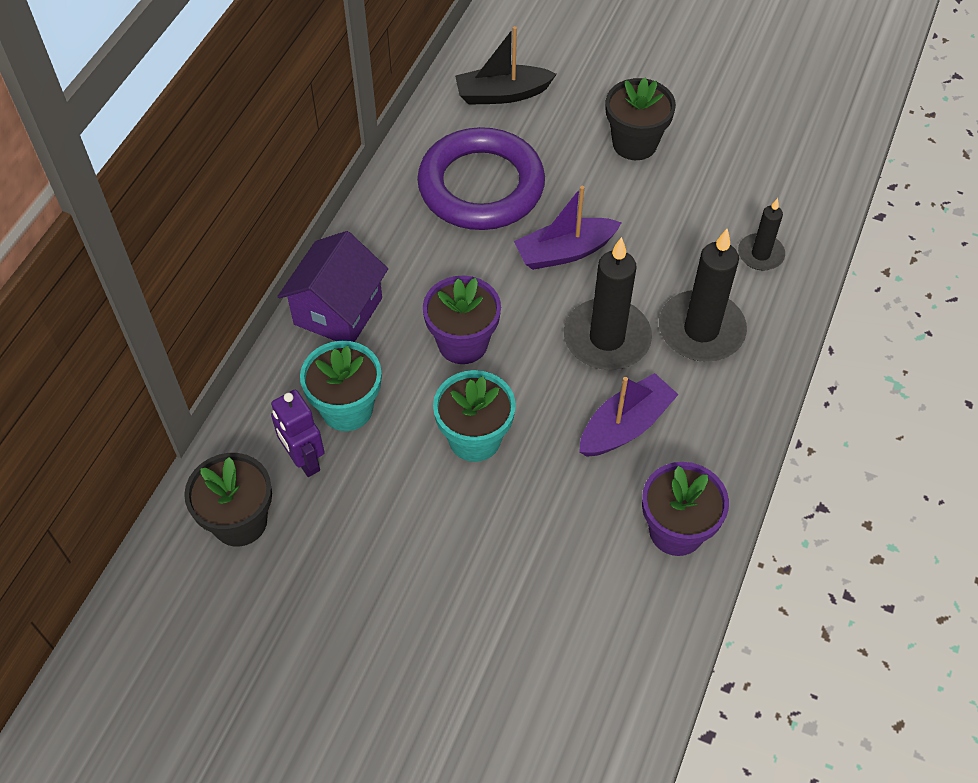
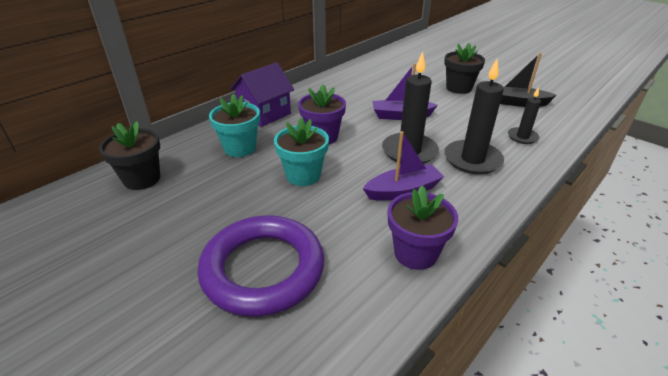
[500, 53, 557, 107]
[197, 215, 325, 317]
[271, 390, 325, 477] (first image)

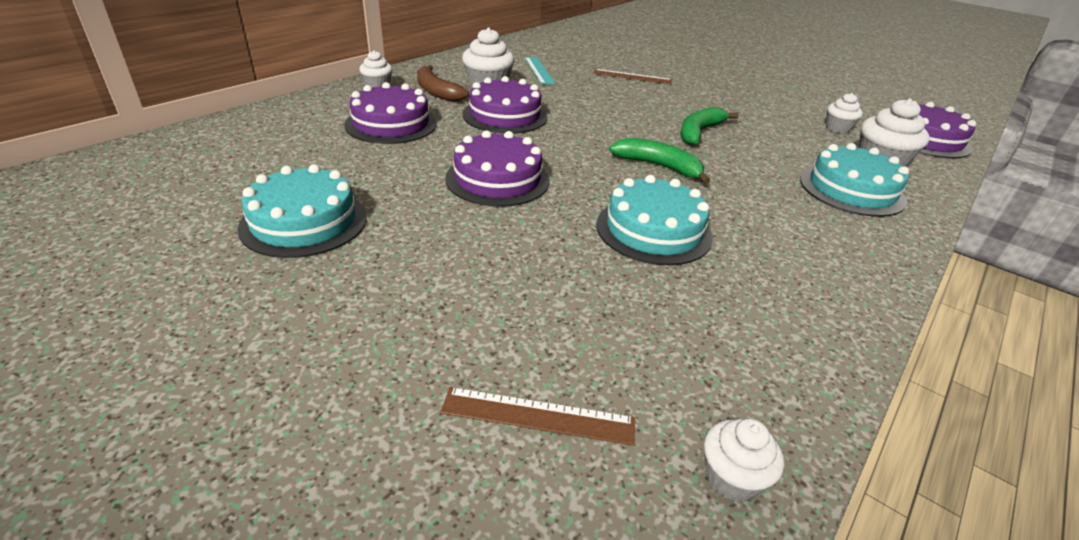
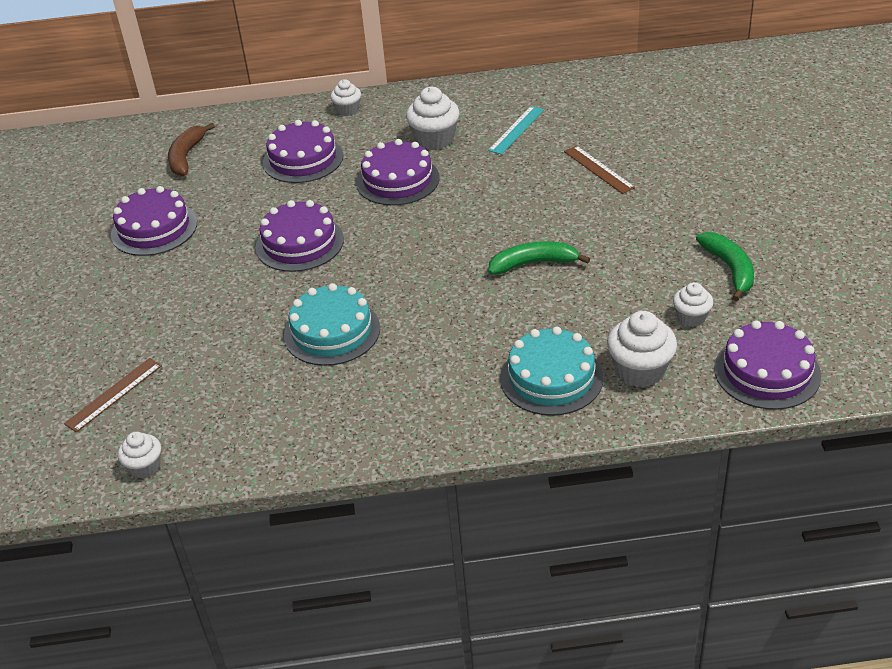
[168, 123, 215, 176]
[696, 232, 754, 301]
[111, 186, 197, 256]
[64, 358, 162, 432]

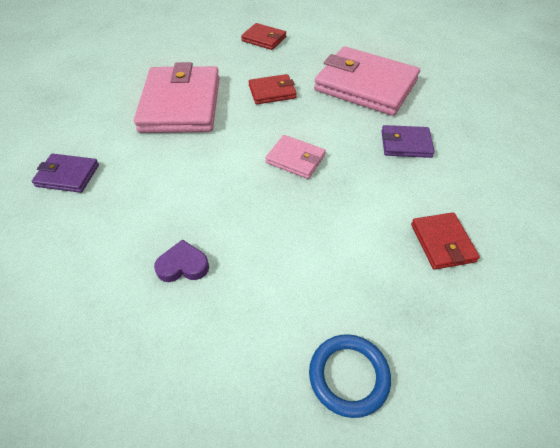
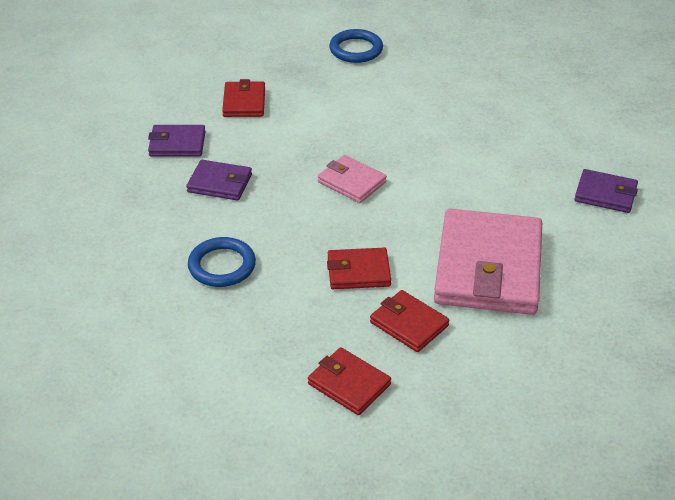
[188, 237, 256, 287]
[154, 239, 209, 282] (first image)
[148, 125, 206, 157]
[370, 290, 449, 352]

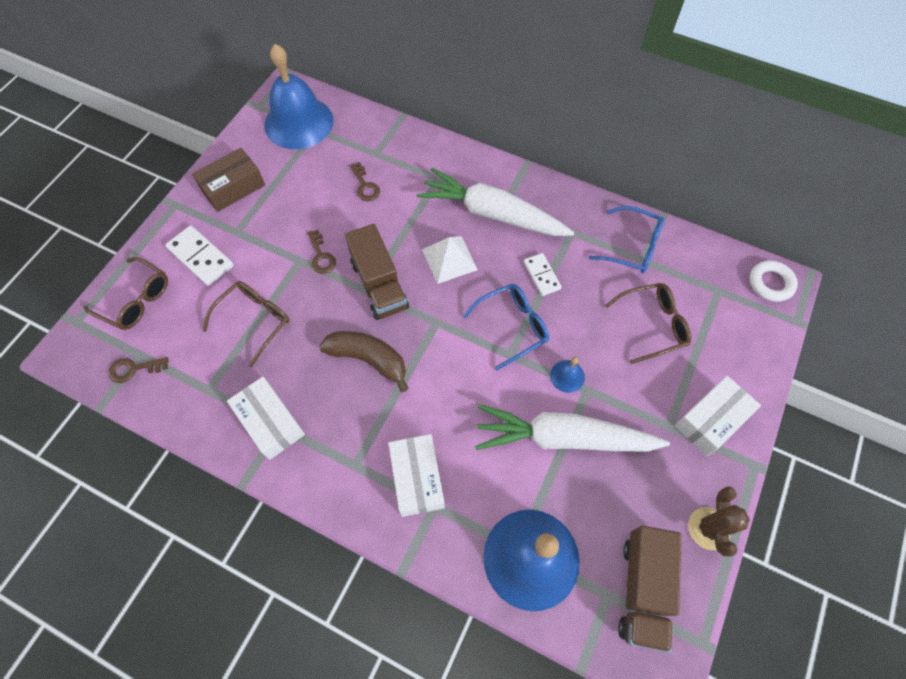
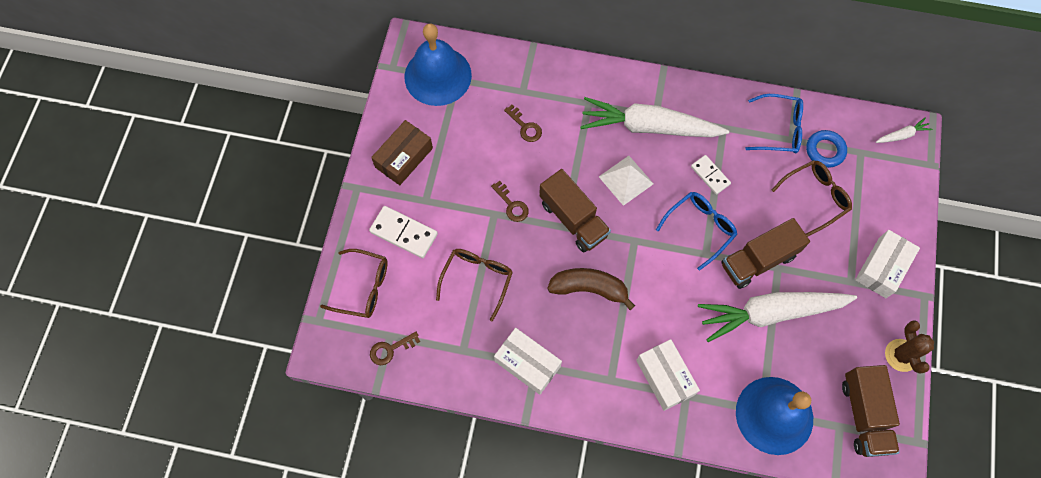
[876, 117, 933, 143]
[721, 218, 810, 289]
[806, 130, 847, 168]

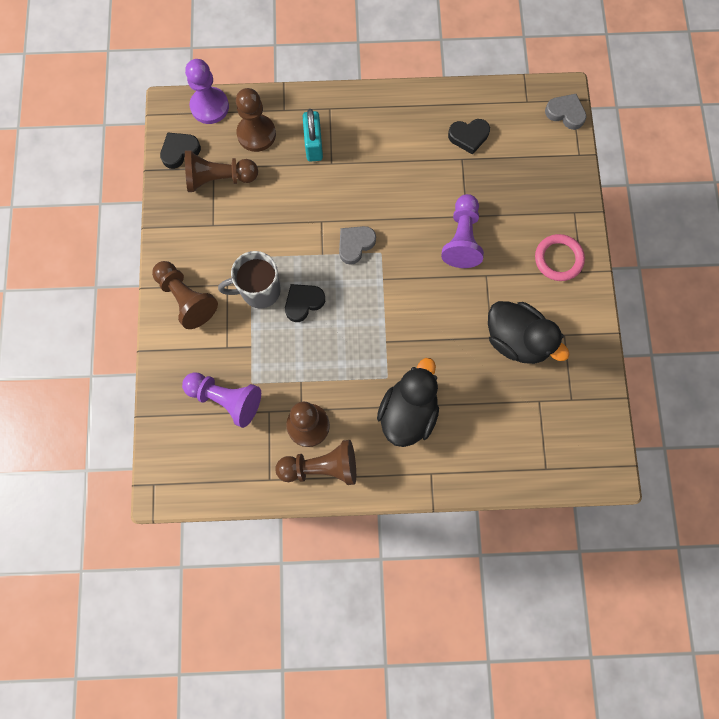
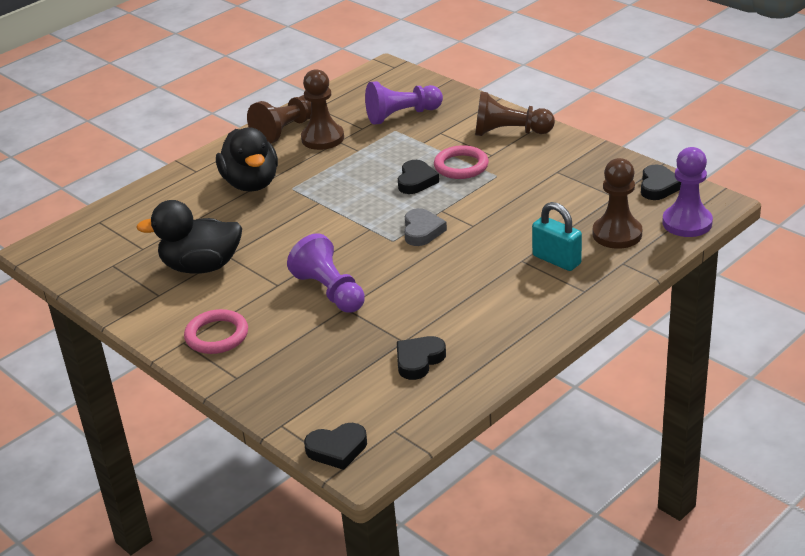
[304, 423, 367, 470]
[185, 150, 258, 192] (first image)
[434, 145, 489, 179]

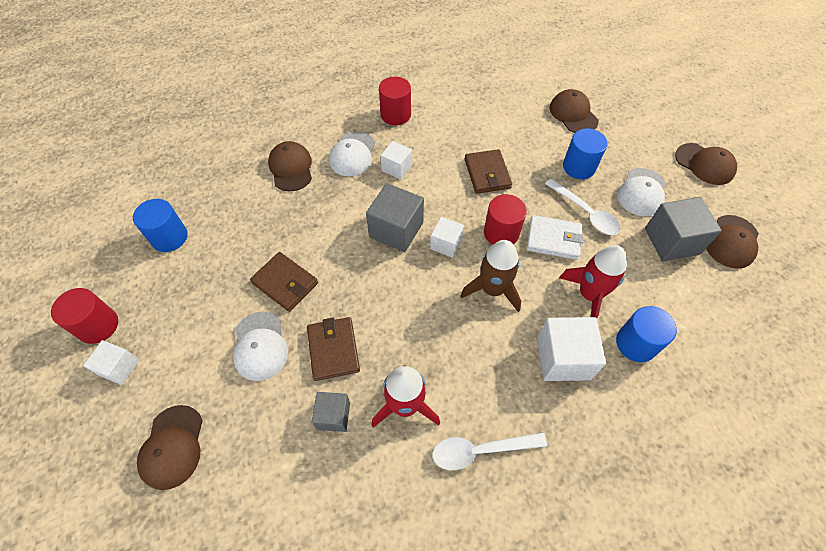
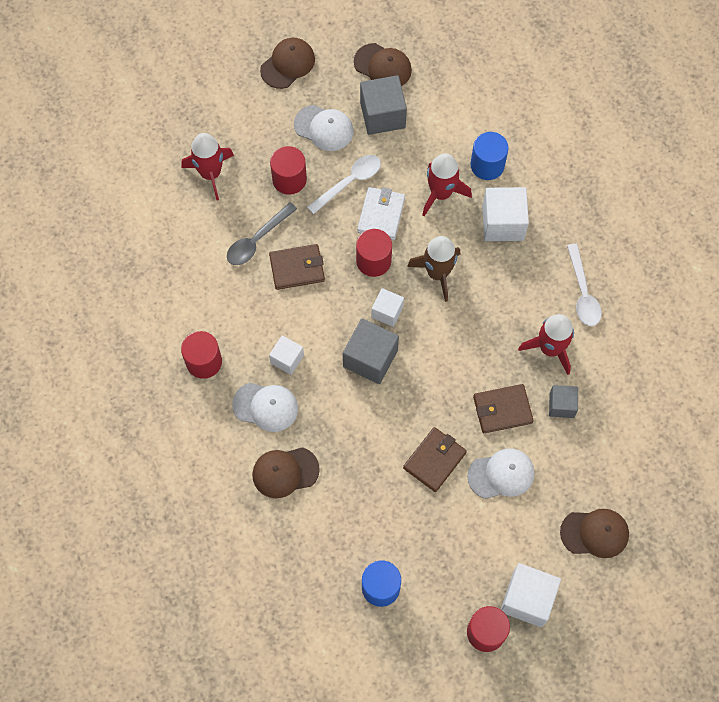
[181, 133, 234, 201]
[270, 146, 307, 195]
[501, 563, 561, 627]
[227, 202, 297, 265]

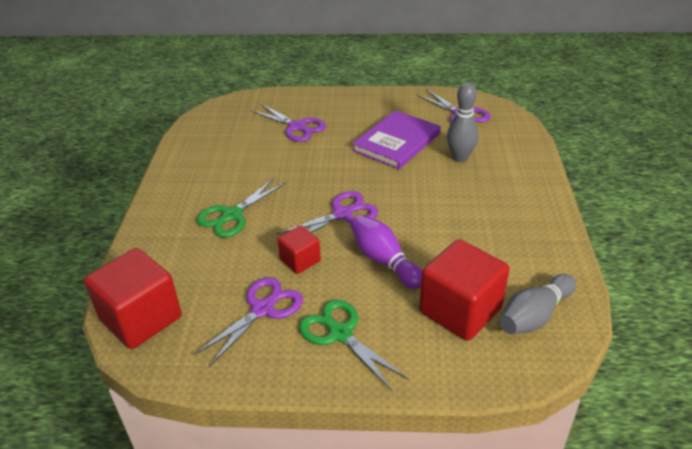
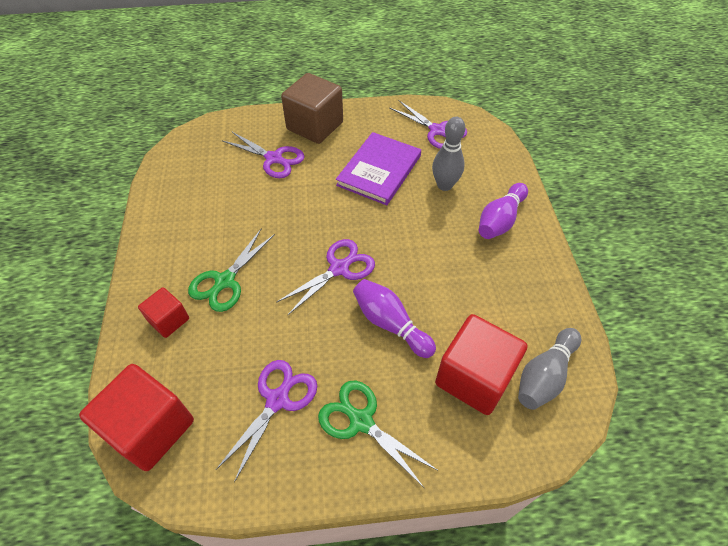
[138, 287, 189, 338]
[281, 73, 343, 144]
[479, 183, 528, 239]

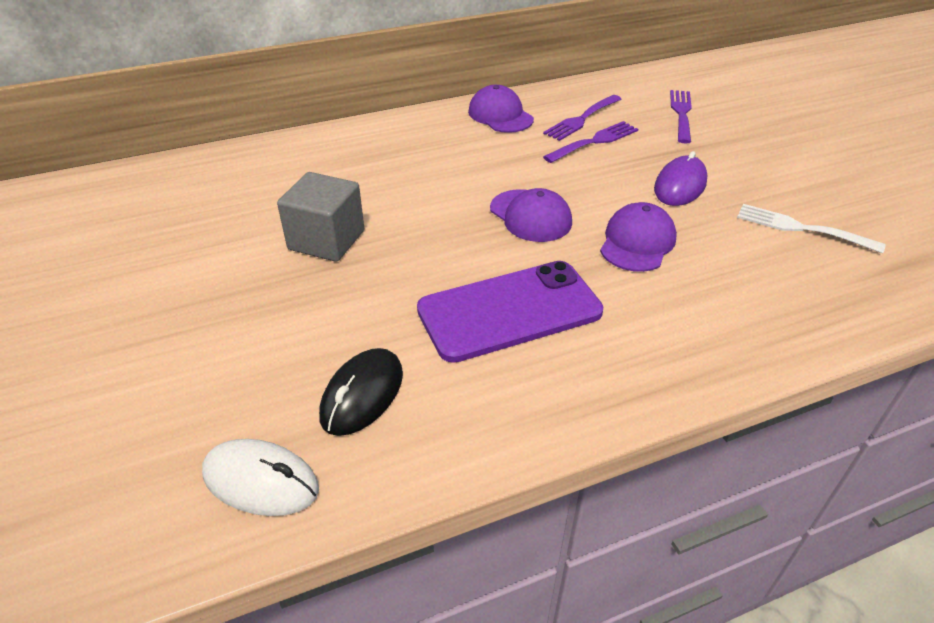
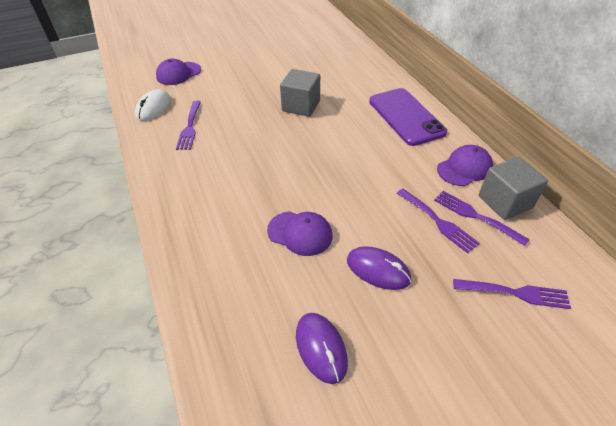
[156, 59, 201, 85]
[296, 313, 348, 384]
[369, 88, 447, 146]
[176, 101, 201, 150]
[479, 157, 548, 220]

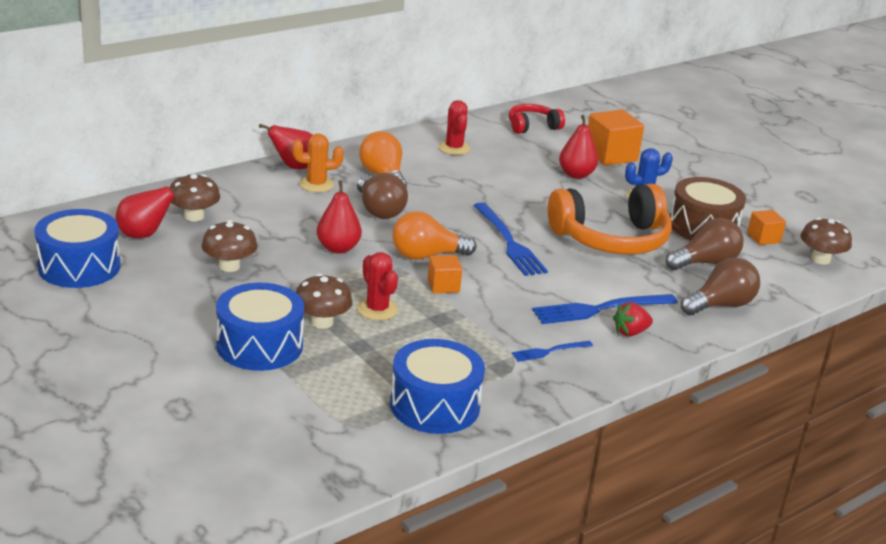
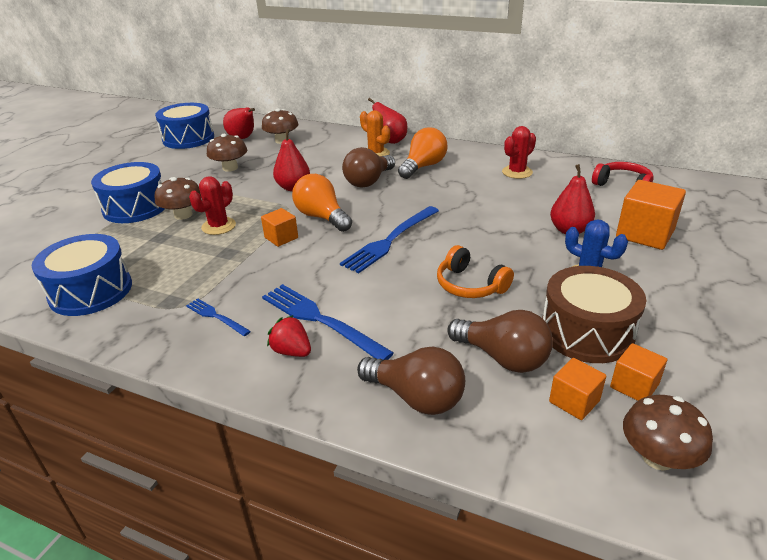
[437, 245, 514, 298]
[549, 358, 606, 420]

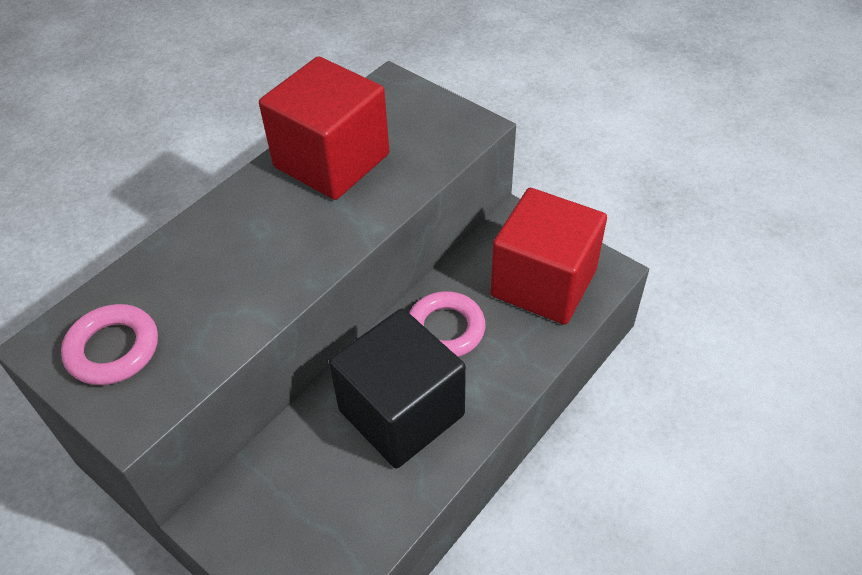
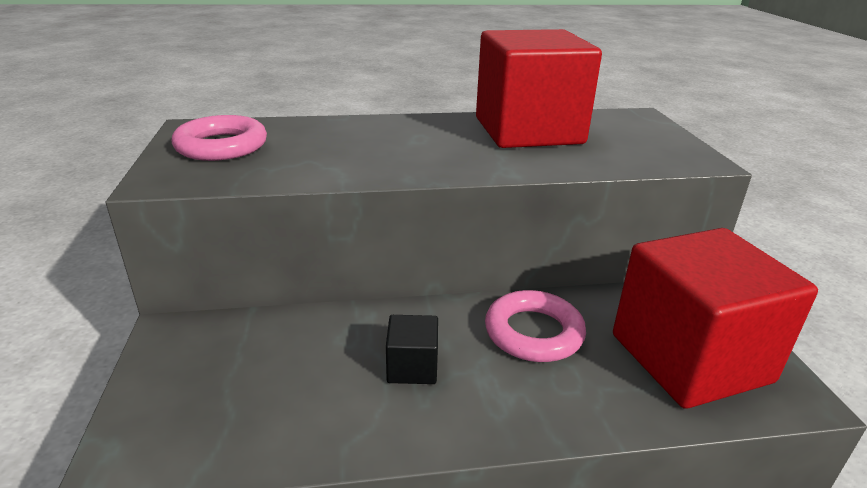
[386, 315, 438, 384]

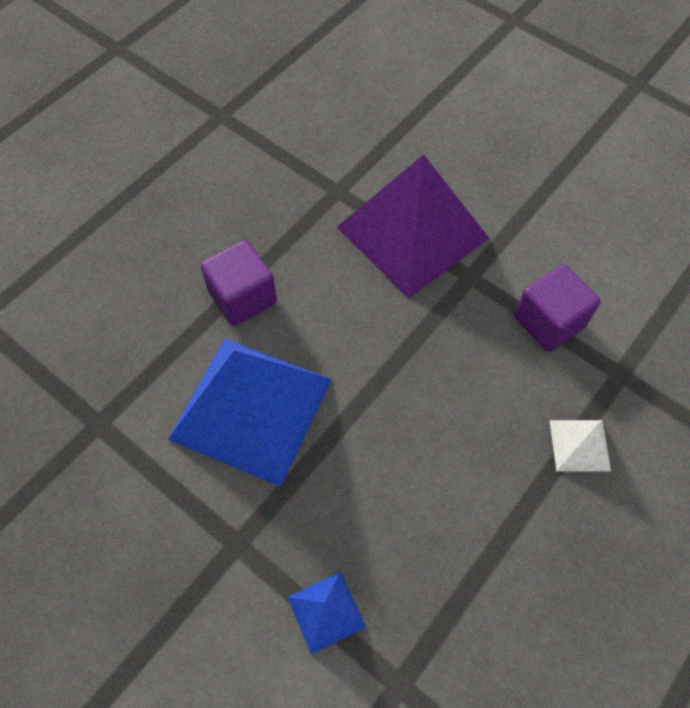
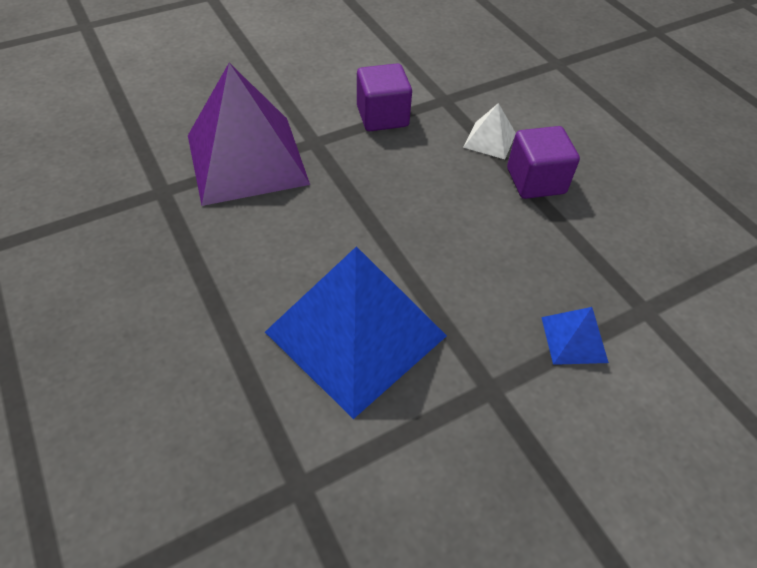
[507, 126, 580, 199]

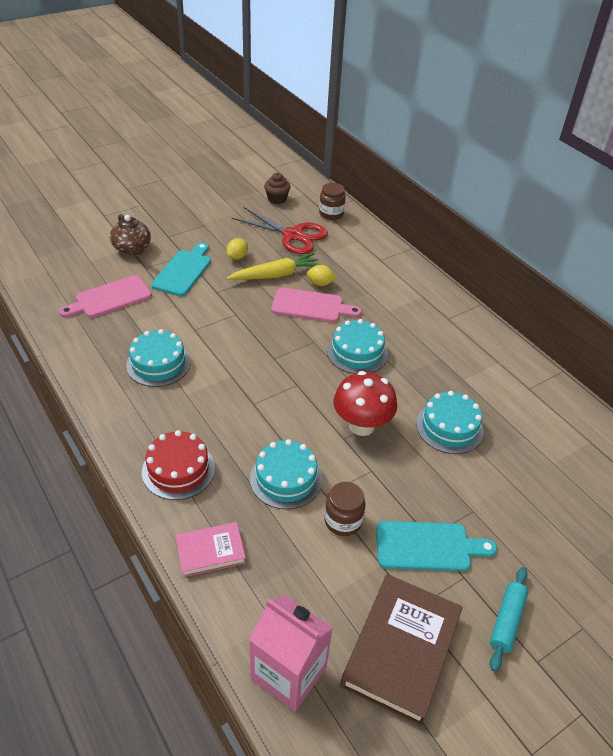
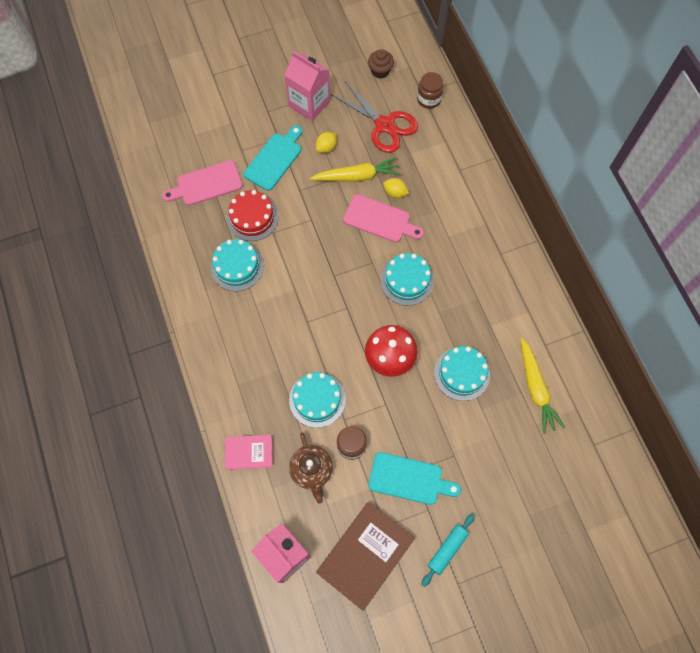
[289, 432, 333, 504]
[226, 190, 278, 241]
[284, 51, 330, 121]
[520, 338, 565, 434]

